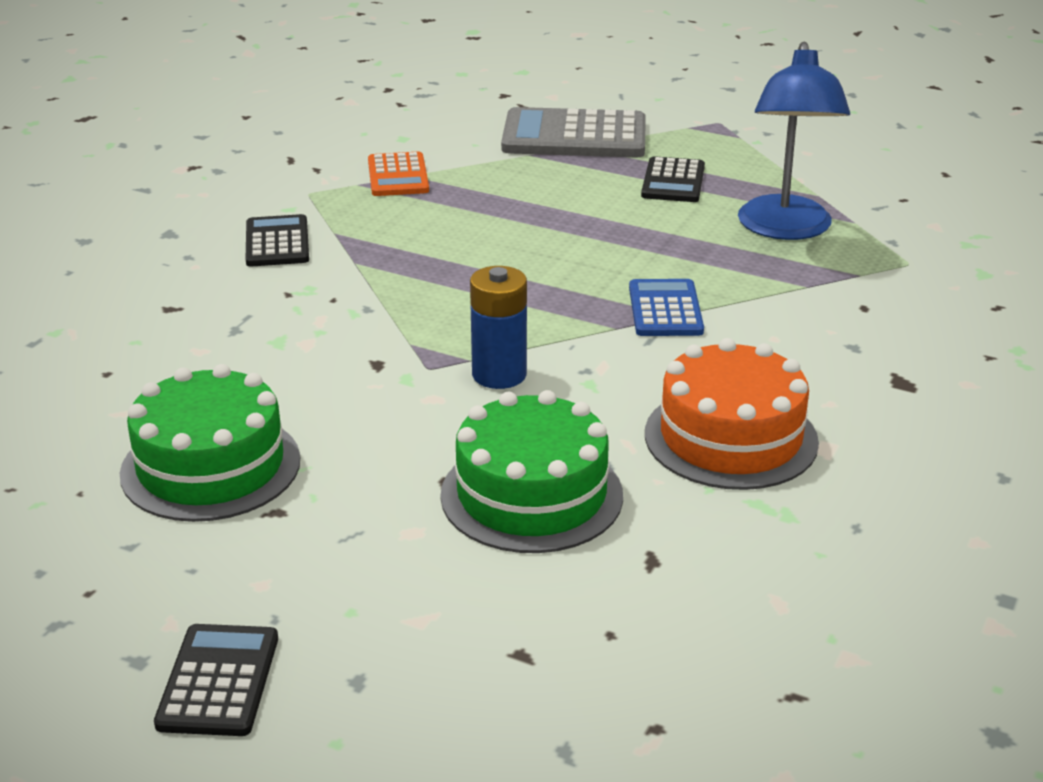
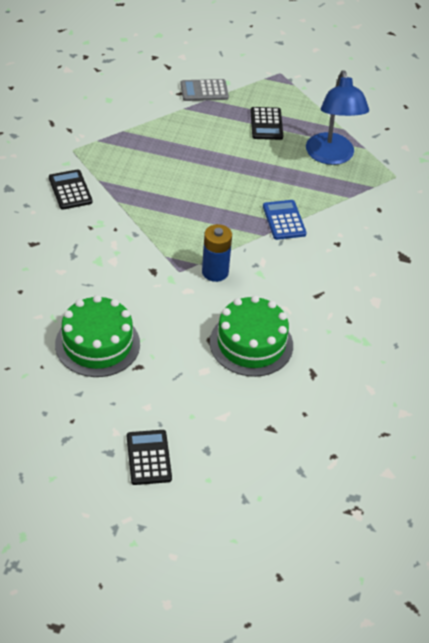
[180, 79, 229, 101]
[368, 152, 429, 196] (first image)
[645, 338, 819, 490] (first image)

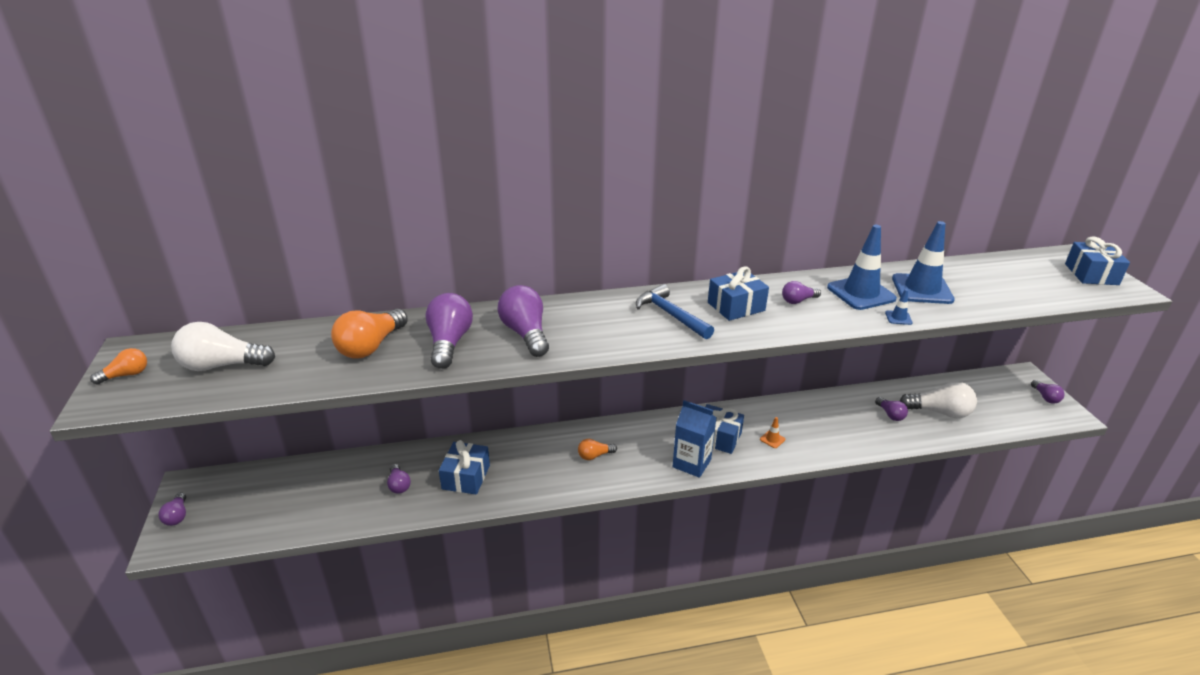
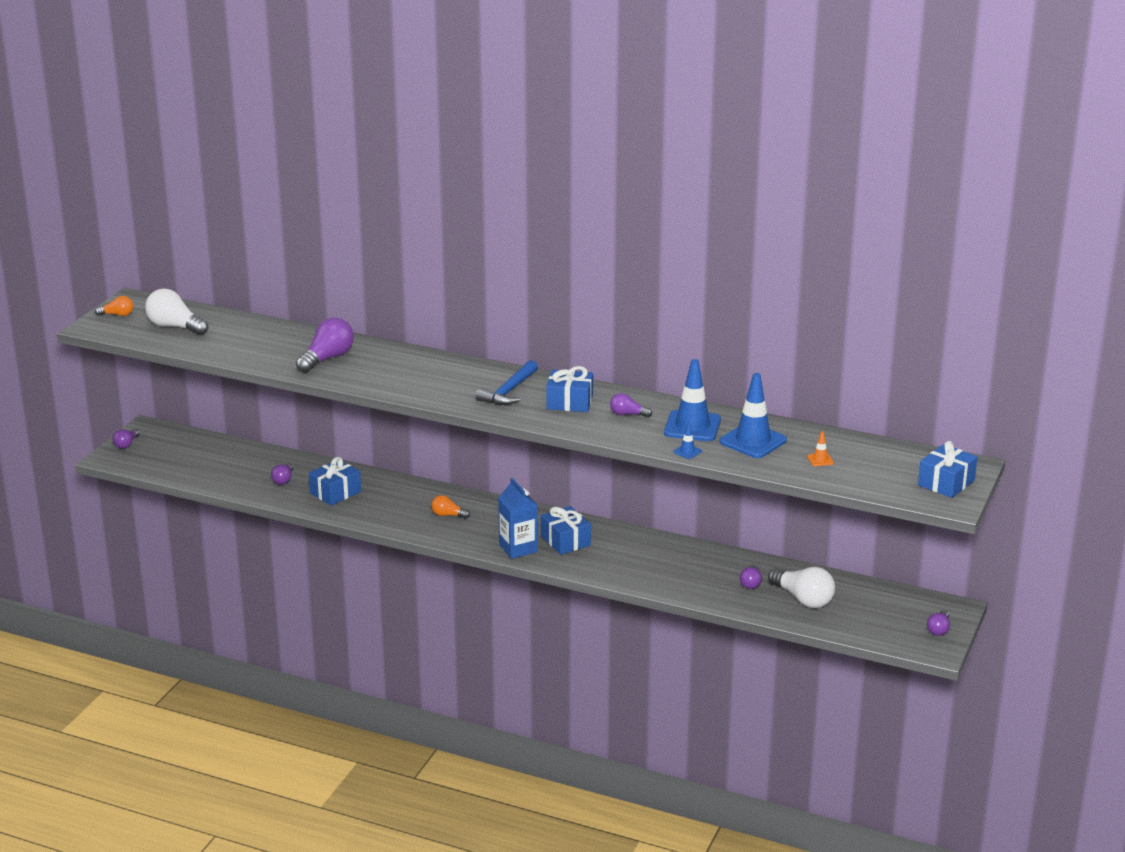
[476, 360, 538, 405]
[498, 285, 549, 357] (first image)
[331, 309, 408, 358] (first image)
[807, 431, 834, 466]

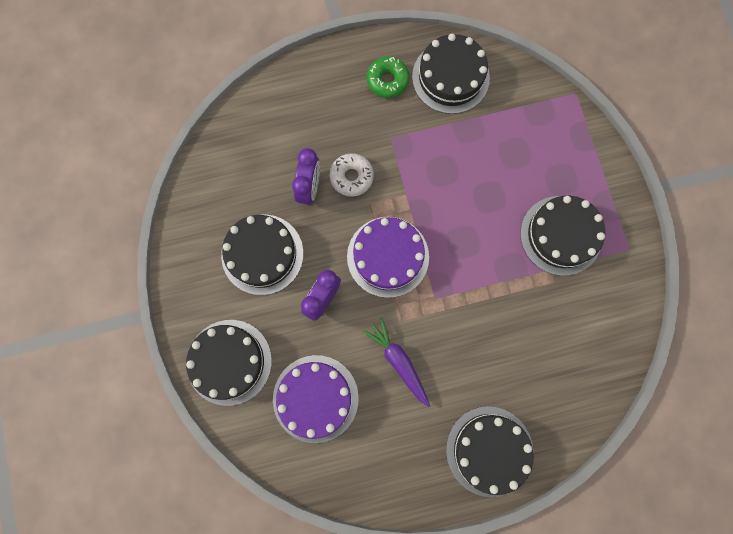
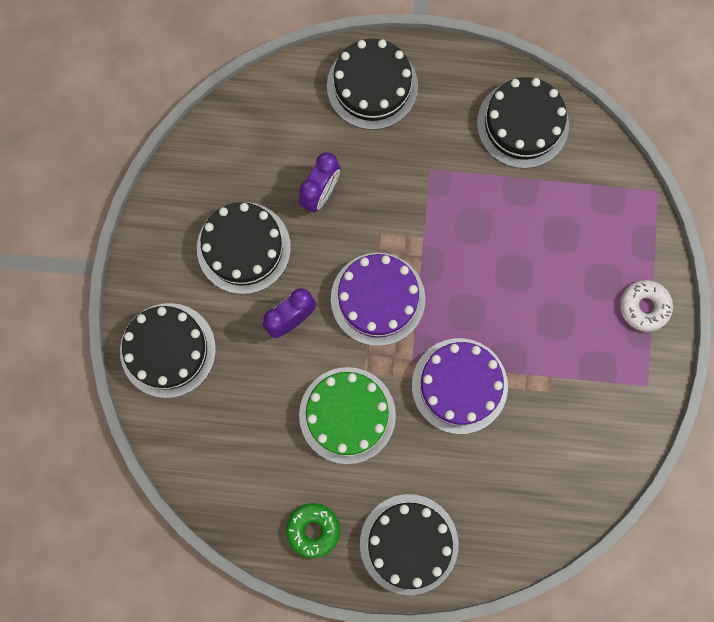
[286, 503, 340, 558]
[620, 280, 673, 332]
[327, 39, 418, 130]
[299, 367, 396, 464]
[412, 338, 508, 434]

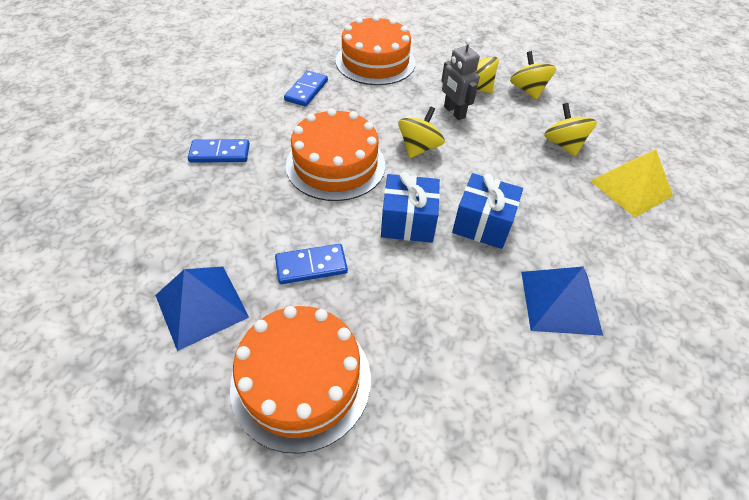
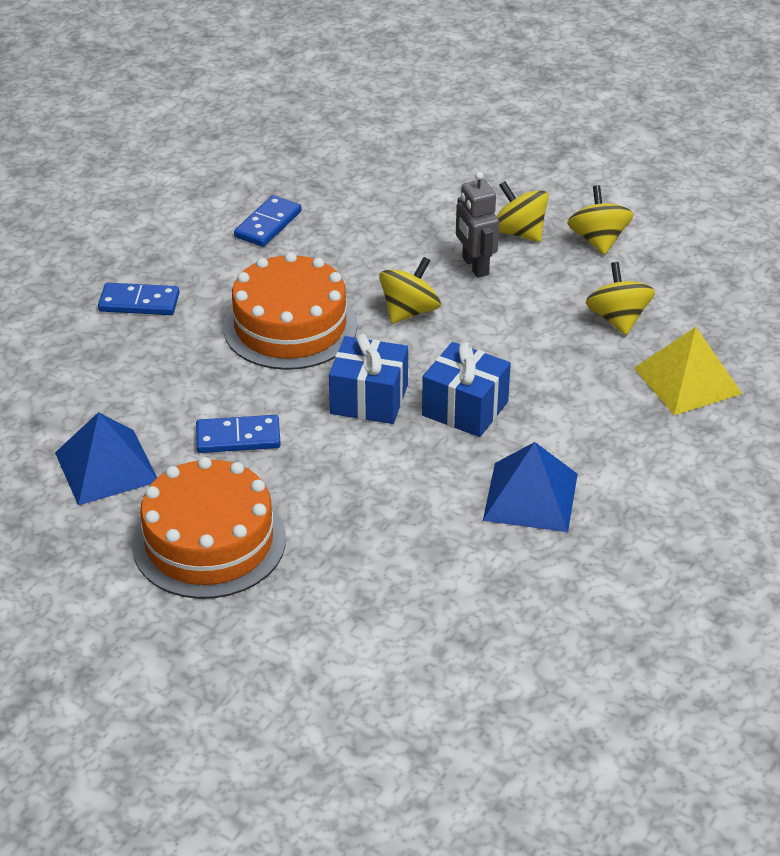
[336, 15, 415, 85] (first image)

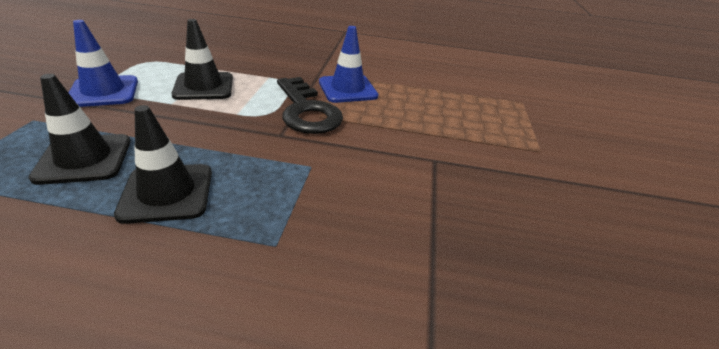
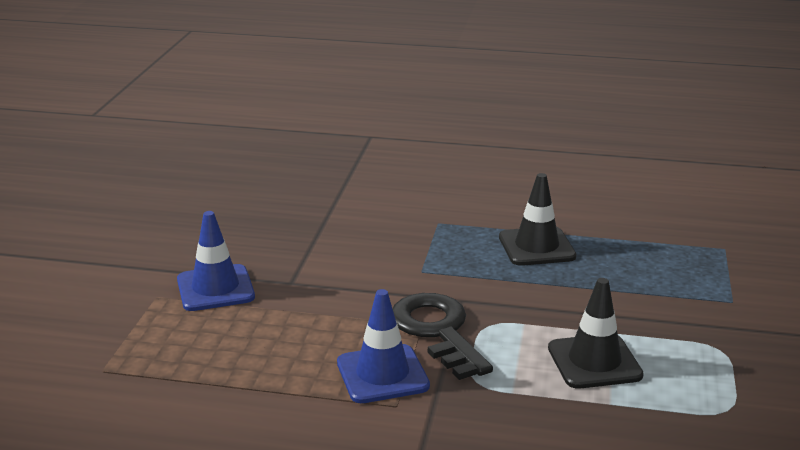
[177, 211, 255, 311]
[28, 74, 131, 185] (first image)

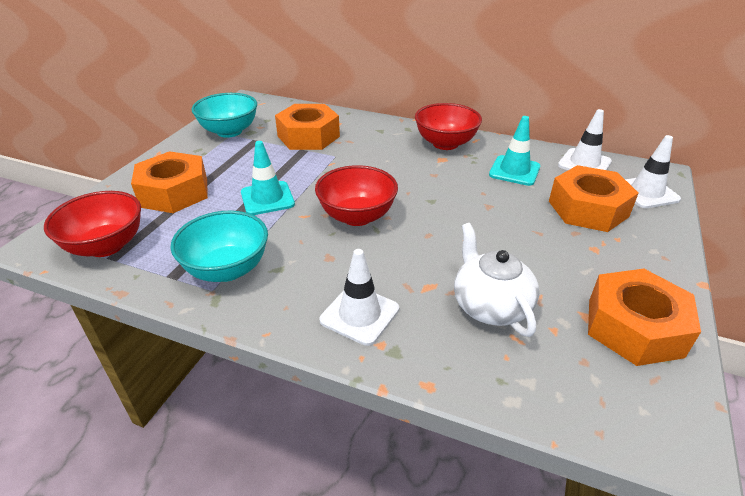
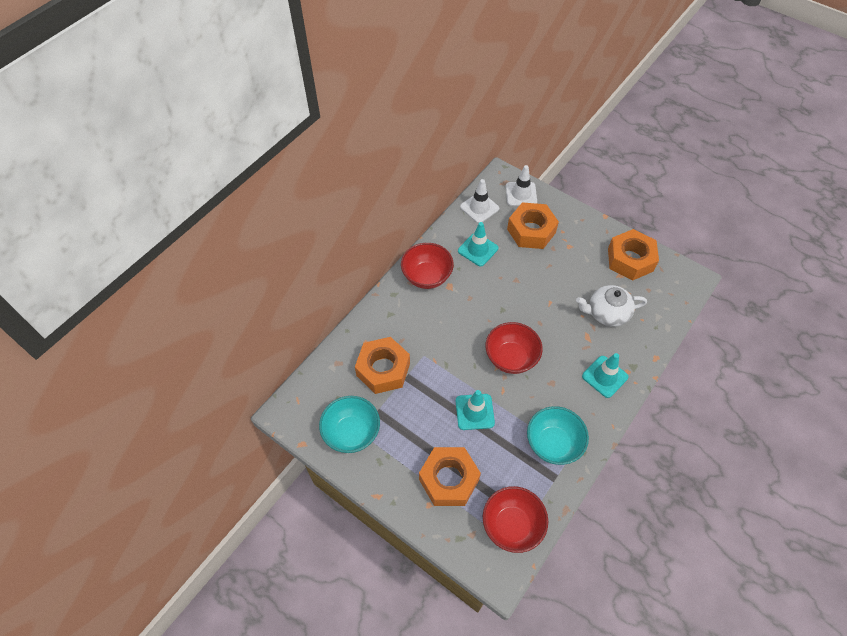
[582, 353, 628, 398]

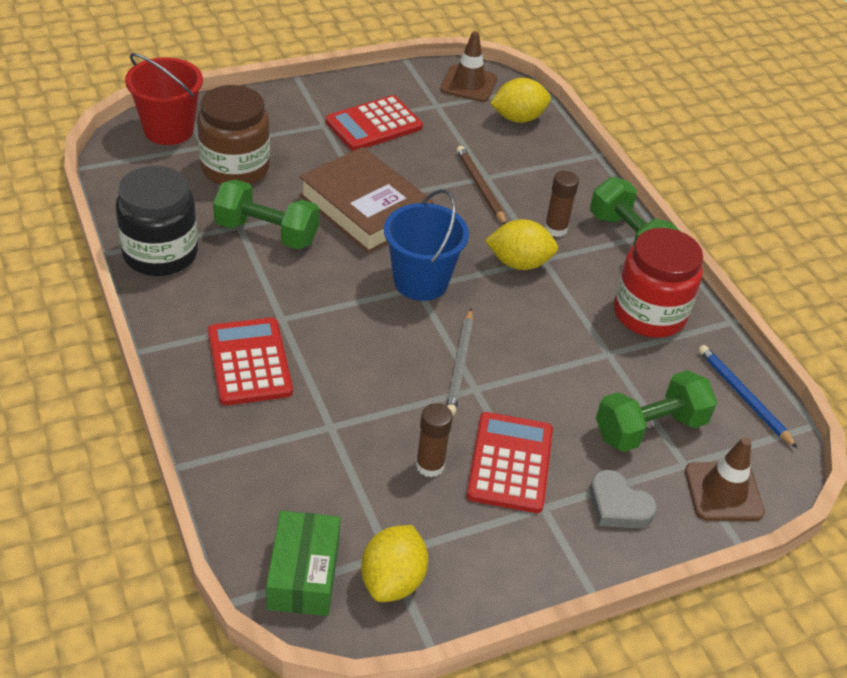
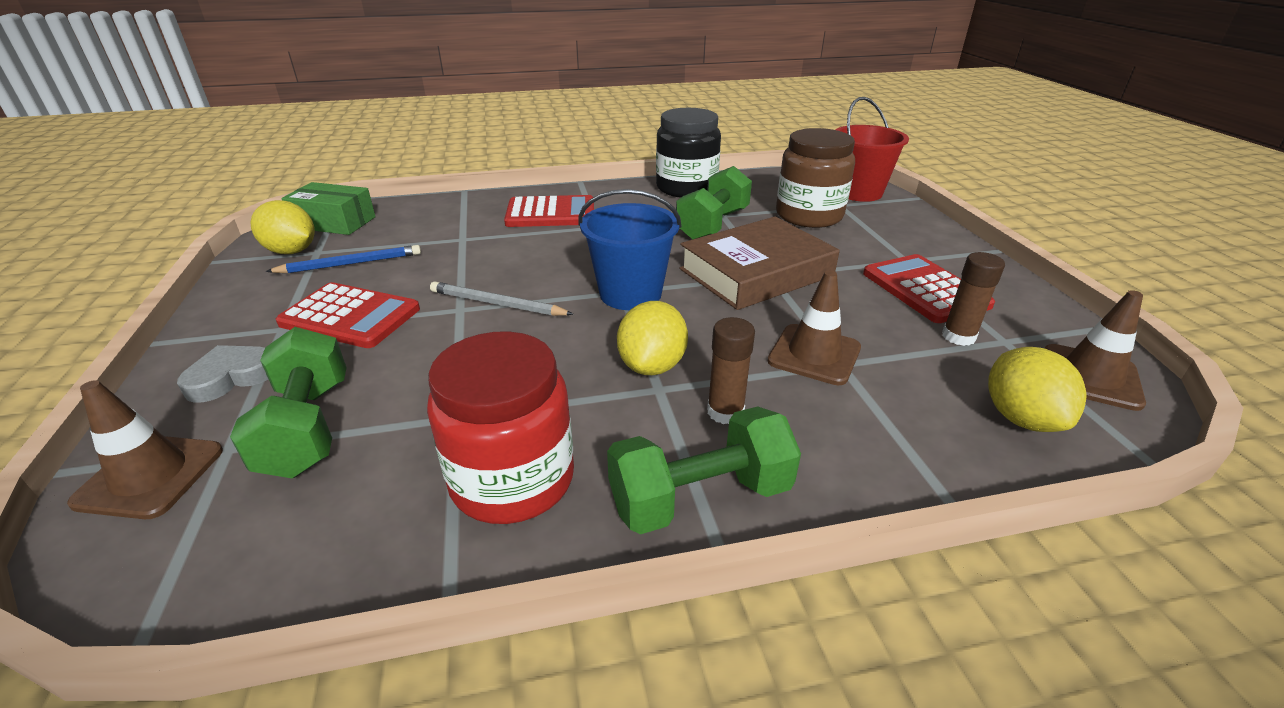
[768, 270, 861, 385]
[266, 245, 421, 273]
[942, 252, 1005, 346]

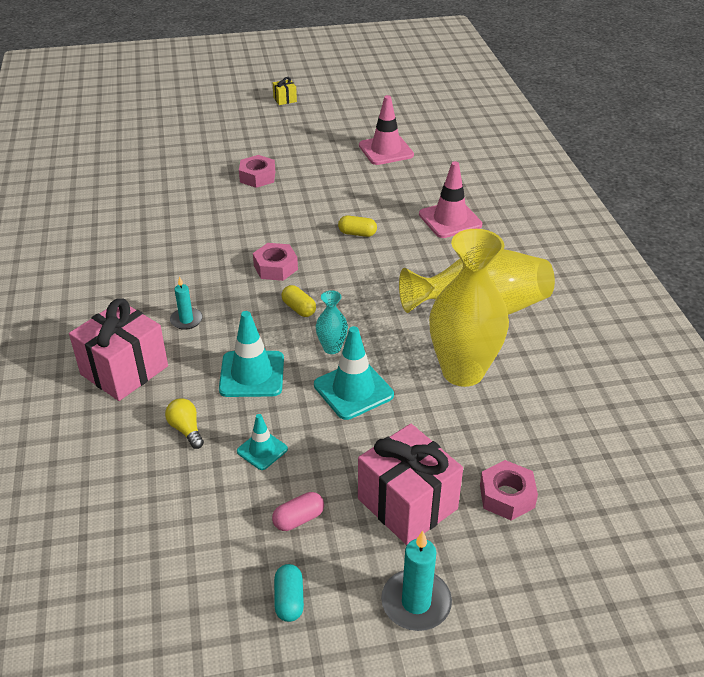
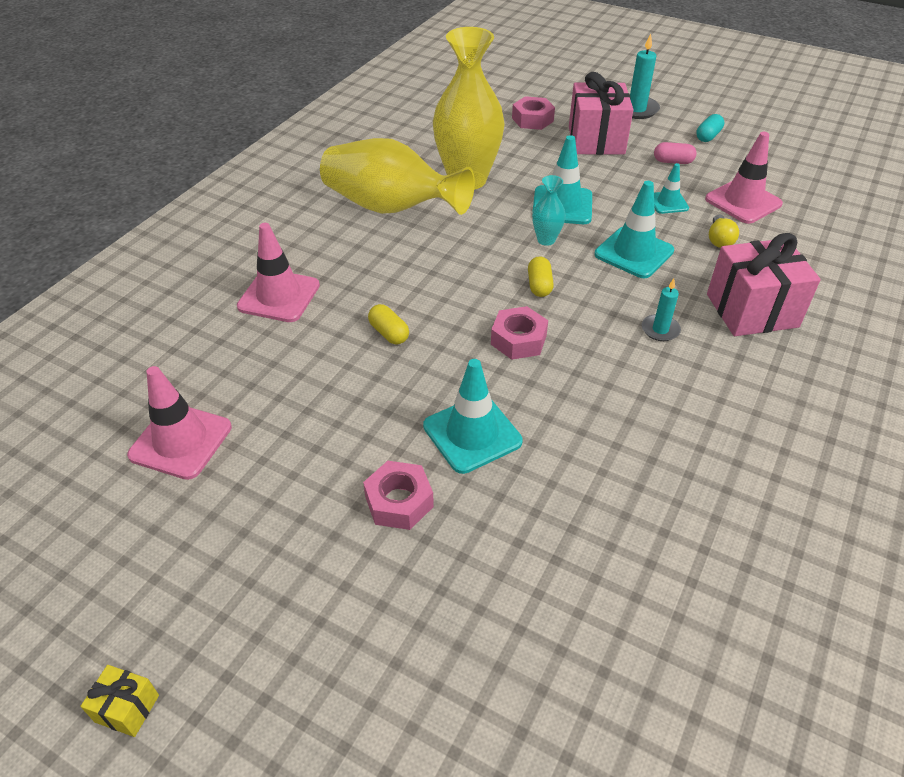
[705, 132, 783, 224]
[423, 359, 523, 474]

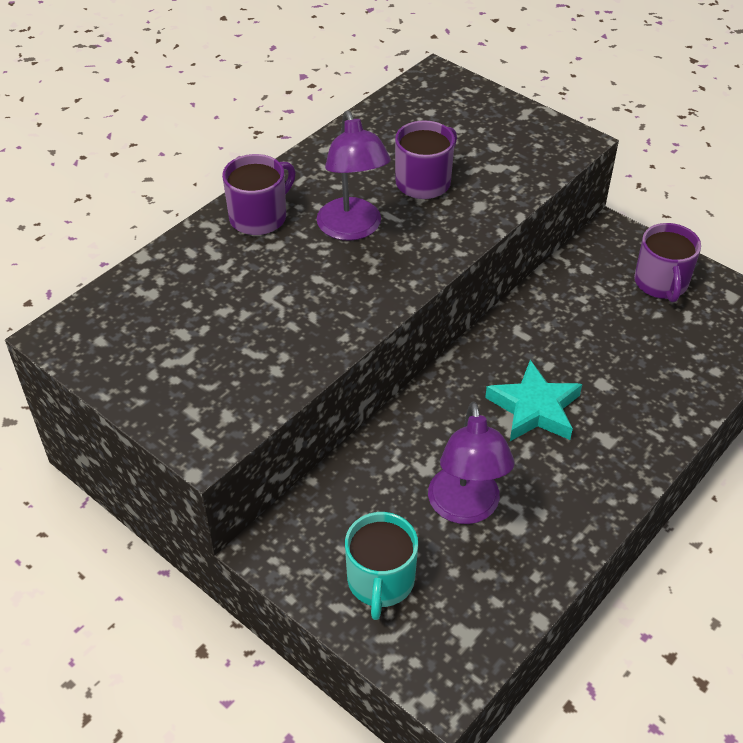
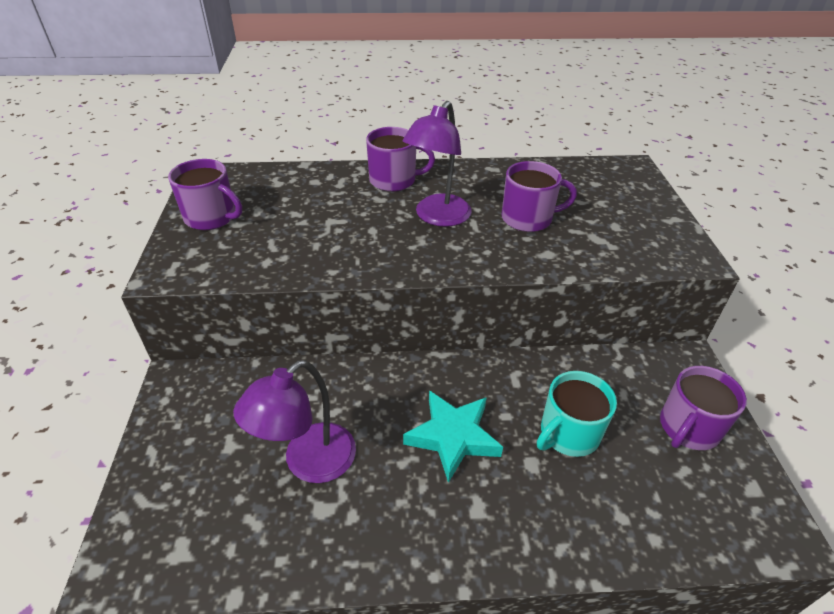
[537, 371, 617, 457]
[168, 159, 242, 230]

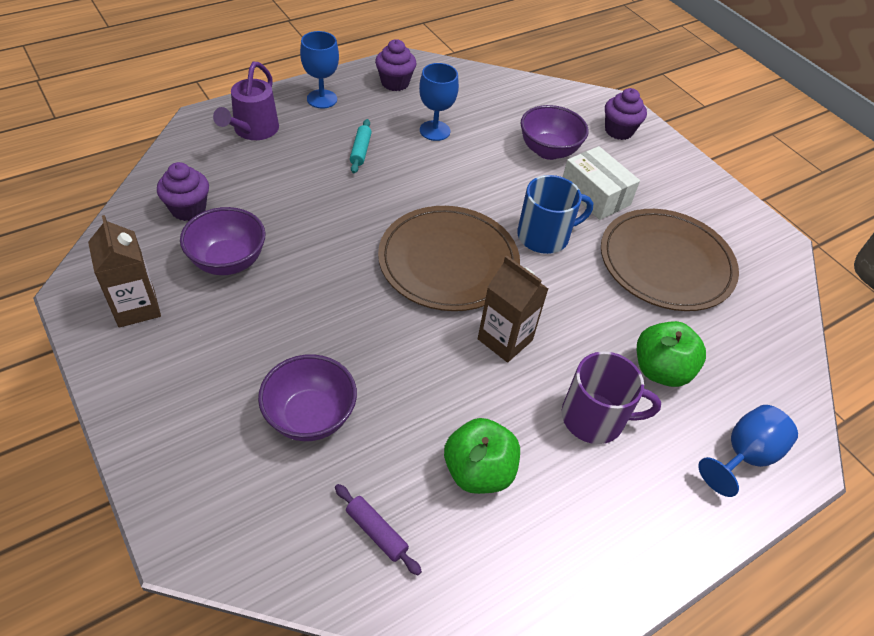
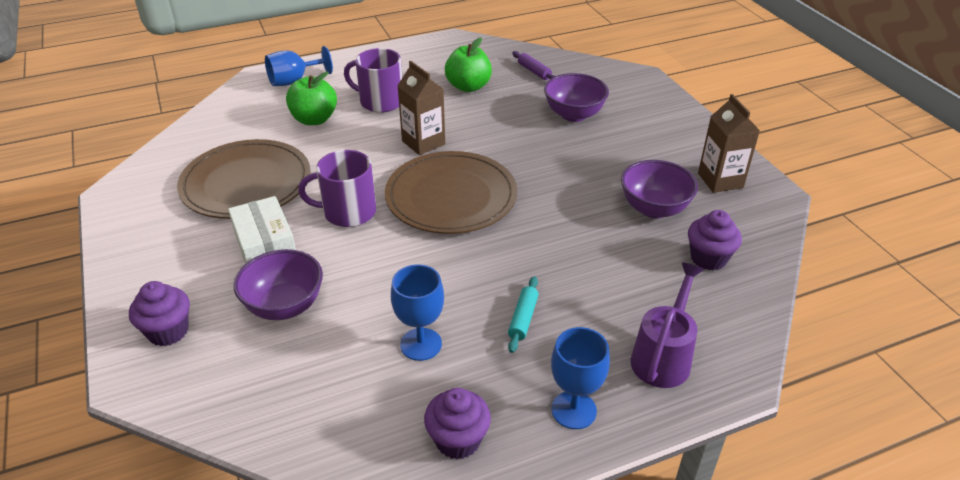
[298, 150, 376, 227]

